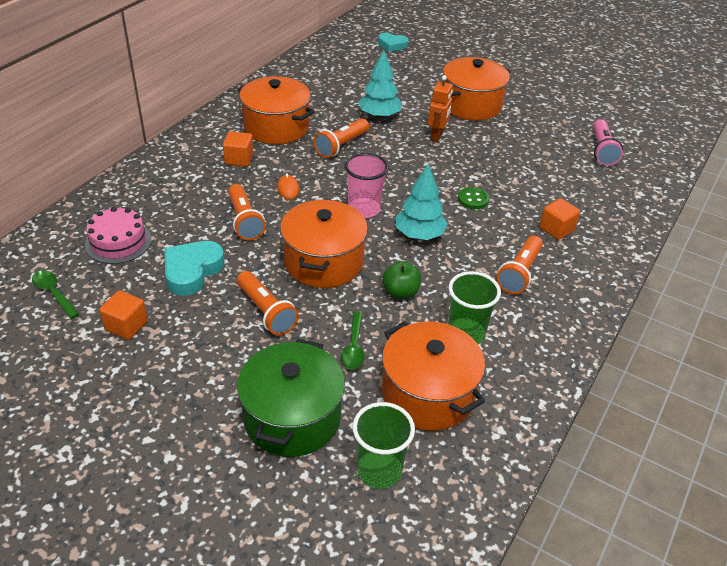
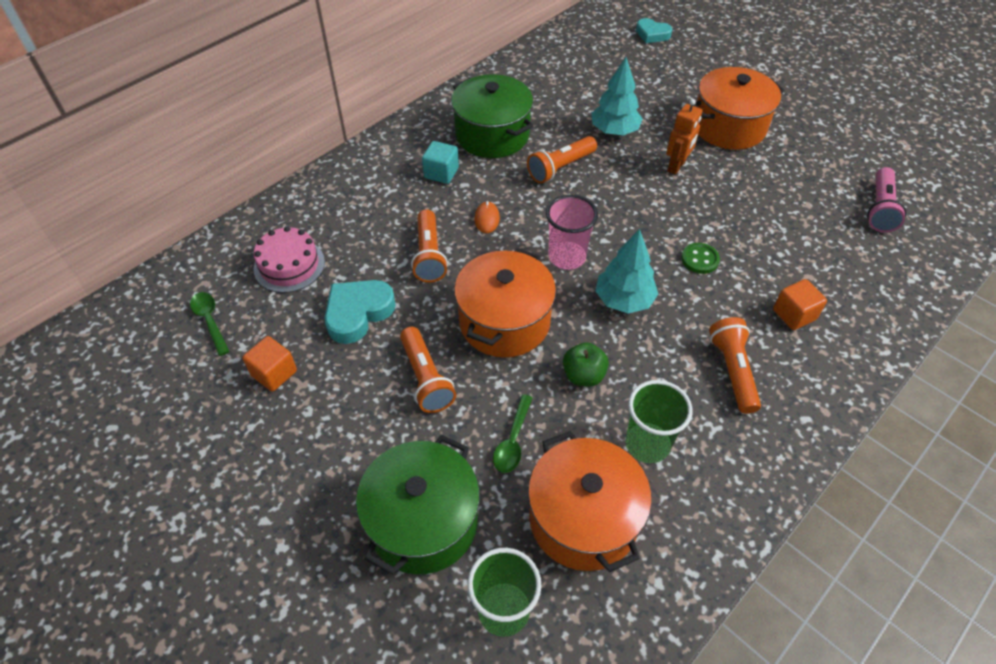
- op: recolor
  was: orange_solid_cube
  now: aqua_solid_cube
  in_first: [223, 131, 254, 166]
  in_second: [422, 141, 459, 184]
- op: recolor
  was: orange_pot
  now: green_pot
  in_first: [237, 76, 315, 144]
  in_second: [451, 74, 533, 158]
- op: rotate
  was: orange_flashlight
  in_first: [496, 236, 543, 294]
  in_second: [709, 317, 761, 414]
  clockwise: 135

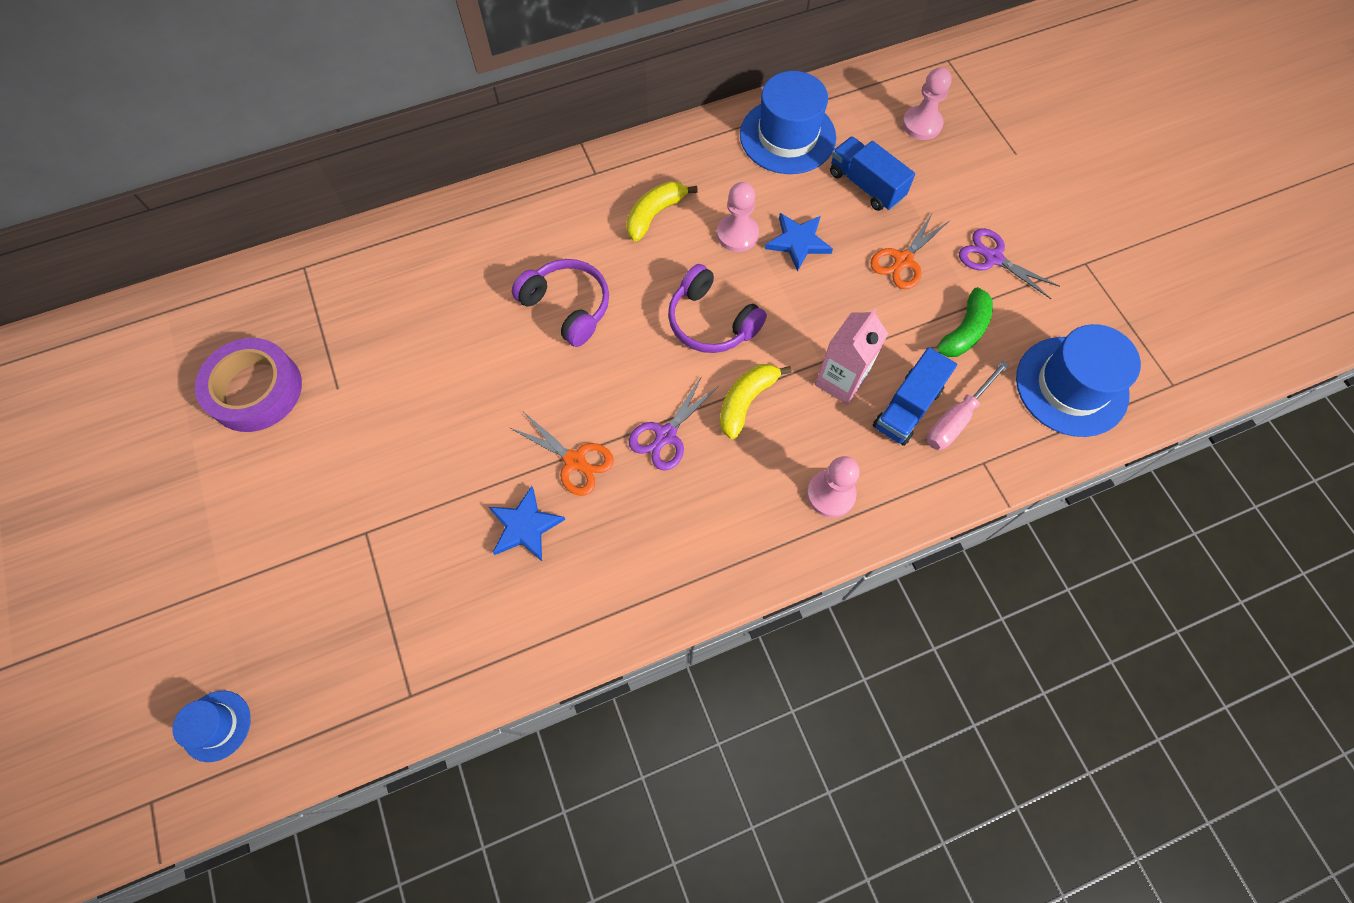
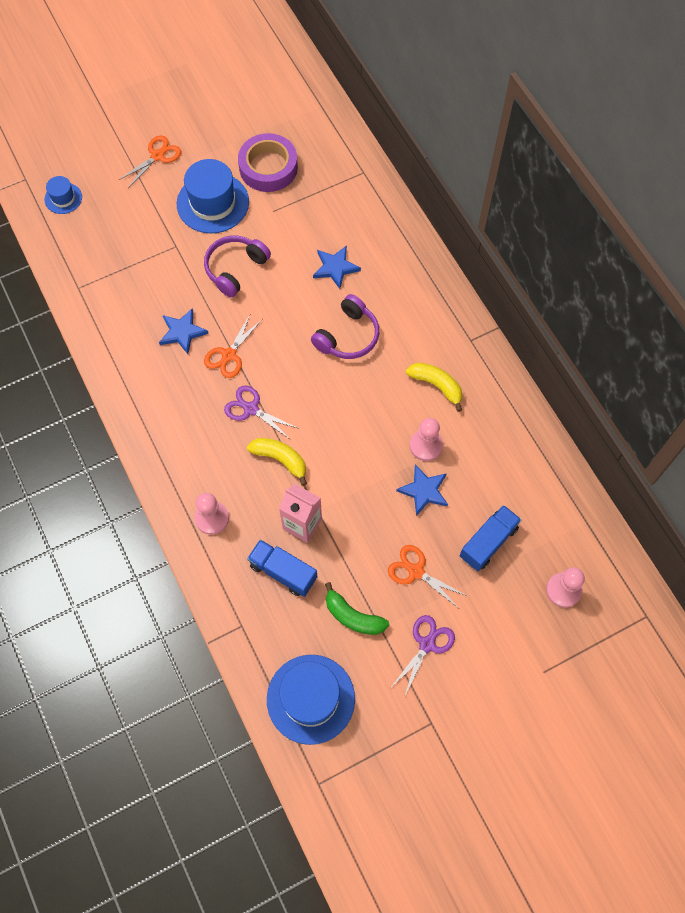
- op: move
  was: royal_purple_headphones
  in_first: [668, 264, 767, 353]
  in_second: [204, 235, 271, 297]
- op: move
  was: blue_top_hat
  in_first: [740, 71, 836, 174]
  in_second: [177, 159, 249, 234]
- op: delete
  was: pink_screwdriver
  in_first: [927, 361, 1009, 450]
- op: insert
  now: orange_pair_of_scissors
  in_second: [119, 135, 181, 188]
- op: insert
  now: blue_five-pointed_star
  in_second: [313, 245, 361, 289]

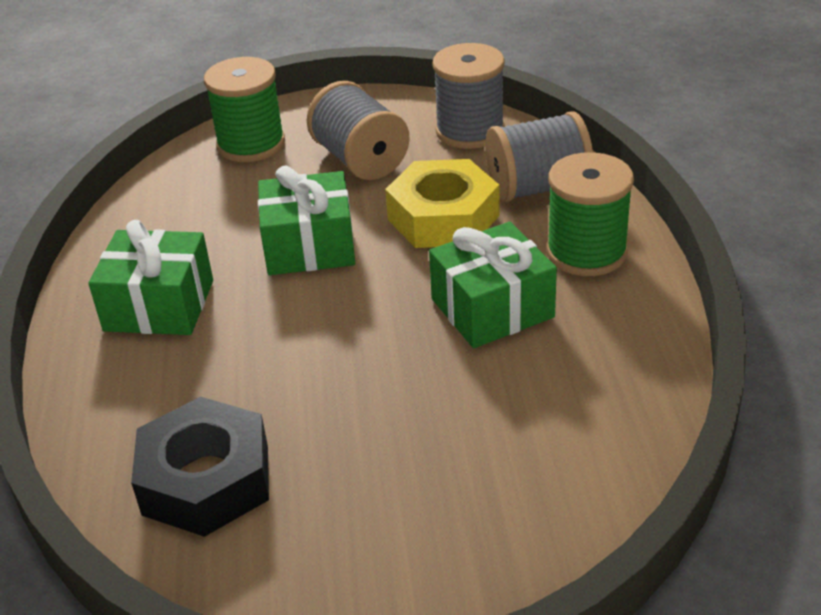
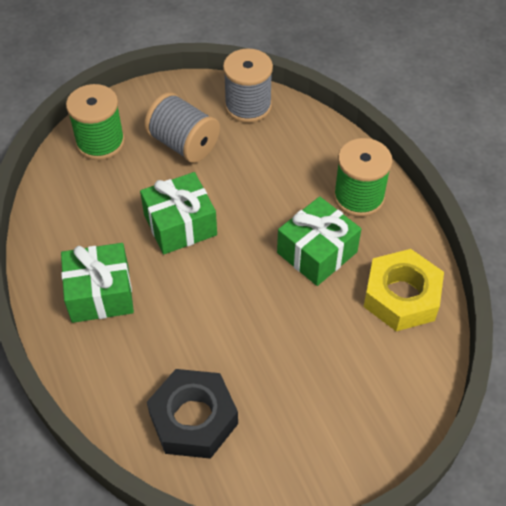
- op: move
  was: yellow_nut
  in_first: [385, 159, 500, 248]
  in_second: [364, 249, 444, 331]
- op: delete
  was: ash-grey_bobbin
  in_first: [485, 111, 593, 202]

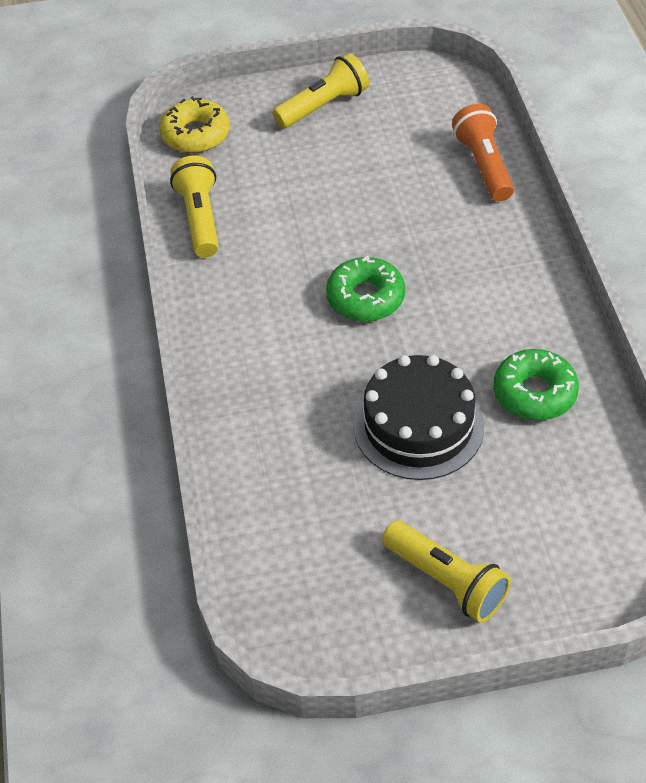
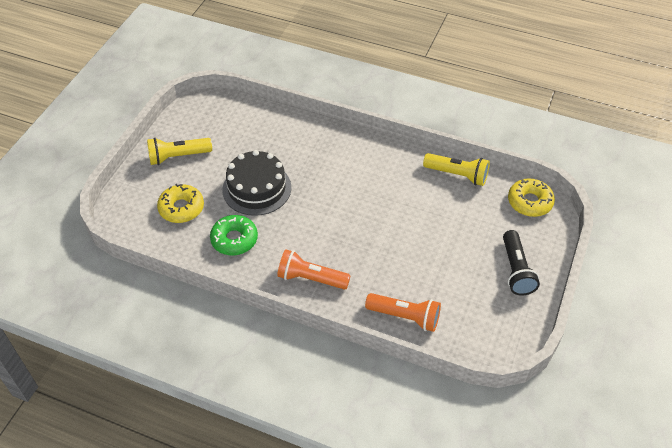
- op: recolor
  was: yellow_flashlight
  now: ebony_flashlight
  in_first: [272, 53, 369, 128]
  in_second: [503, 230, 540, 296]
- op: delete
  was: green_glazed_donut
  in_first: [326, 256, 405, 322]
- op: insert
  now: yellow_glazed_donut
  in_second: [157, 184, 204, 223]
- op: insert
  now: orange_flashlight
  in_second: [277, 249, 351, 290]

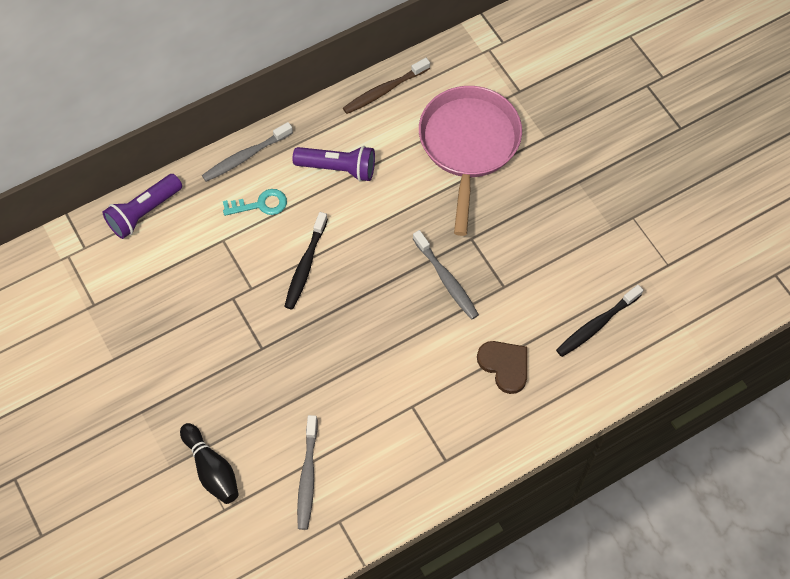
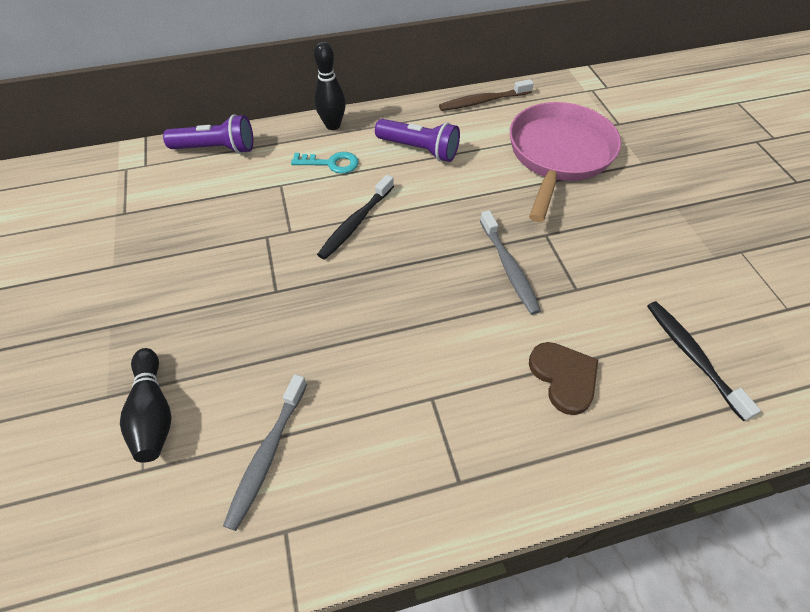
- op: rotate
  was: royal_purple_flashlight
  in_first: [102, 174, 182, 239]
  in_second: [163, 114, 253, 154]
  clockwise: -150
- op: replace
  was: ash-grey_tooth_brush
  now: ebony_bowling_pin
  in_first: [202, 122, 293, 182]
  in_second: [314, 41, 346, 130]
- op: rotate
  was: ebony_tooth_brush
  in_first: [556, 285, 643, 357]
  in_second: [647, 301, 761, 421]
  clockwise: 90

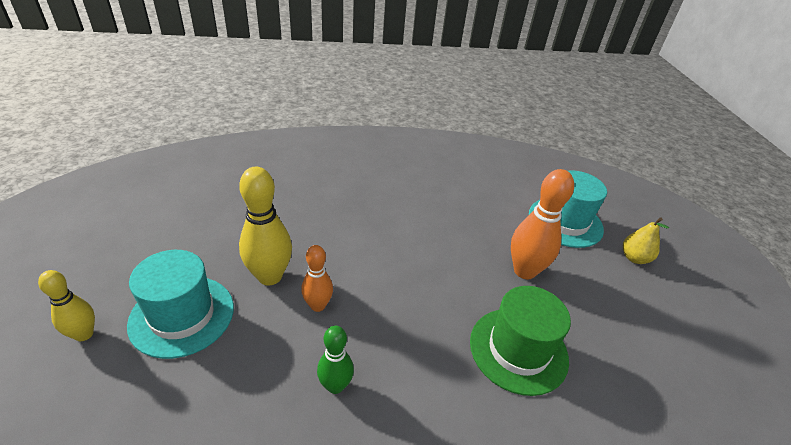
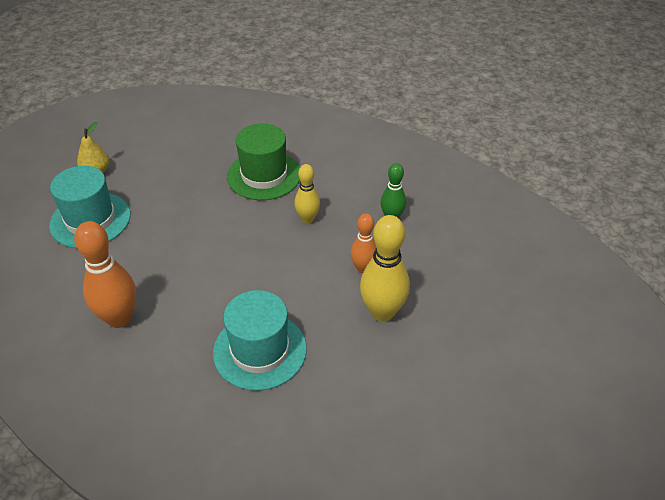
- op: move
  was: yellow_bowling_pin
  in_first: [38, 270, 95, 341]
  in_second: [294, 164, 320, 223]
- op: move
  was: aqua_top_hat
  in_first: [127, 250, 234, 359]
  in_second: [213, 290, 307, 391]
- op: move
  was: orange_bowling_pin
  in_first: [511, 169, 574, 279]
  in_second: [74, 221, 136, 328]

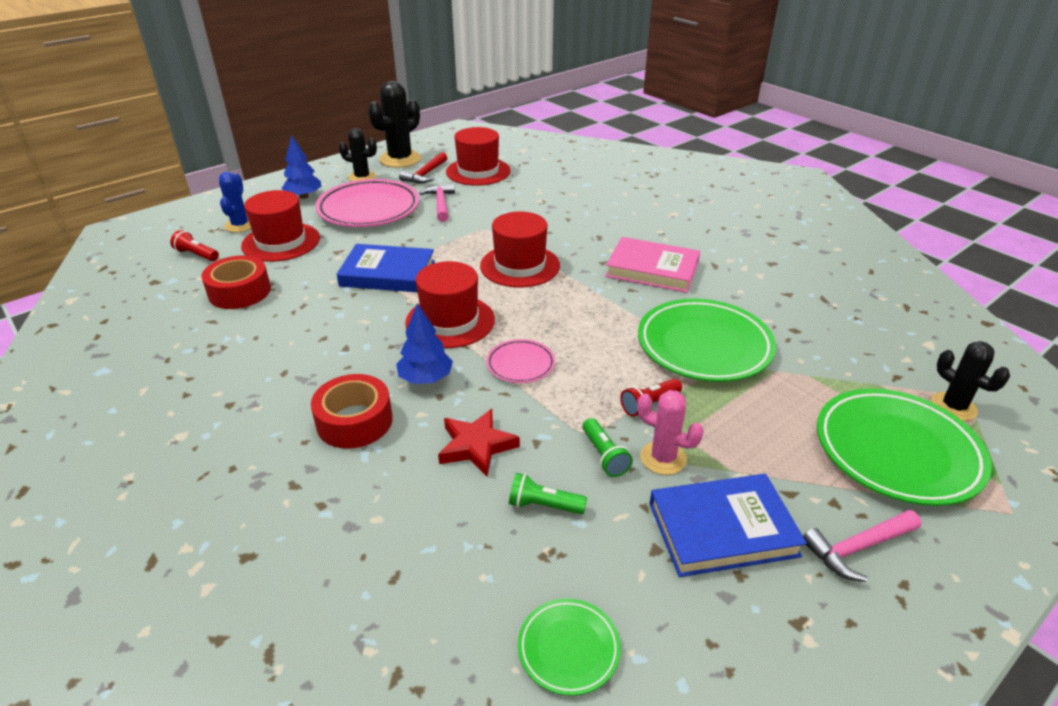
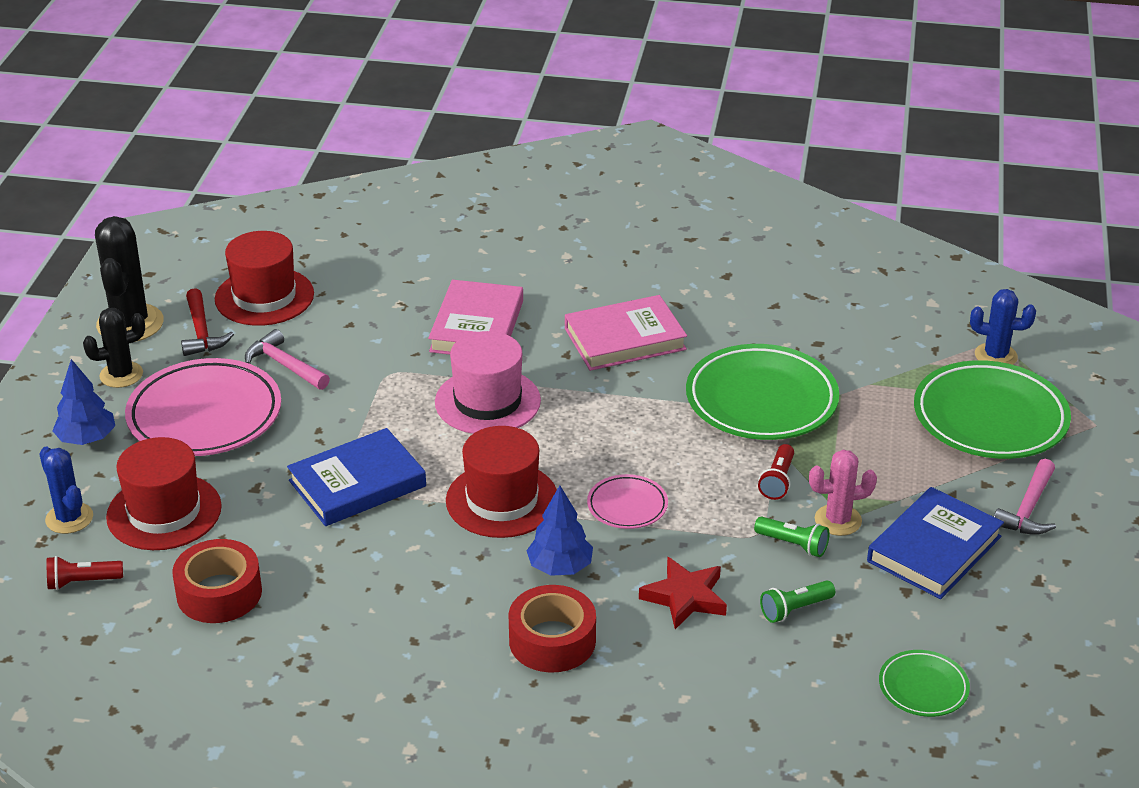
- op: recolor
  was: scarlet_top_hat
  now: pink_top_hat
  in_first: [480, 212, 560, 287]
  in_second: [435, 331, 541, 434]
- op: recolor
  was: ebony_prickly_plant
  now: blue_prickly_plant
  in_first: [931, 341, 1010, 421]
  in_second: [970, 289, 1036, 365]
- op: insert
  now: pink_hardback
  in_second: [428, 280, 523, 355]

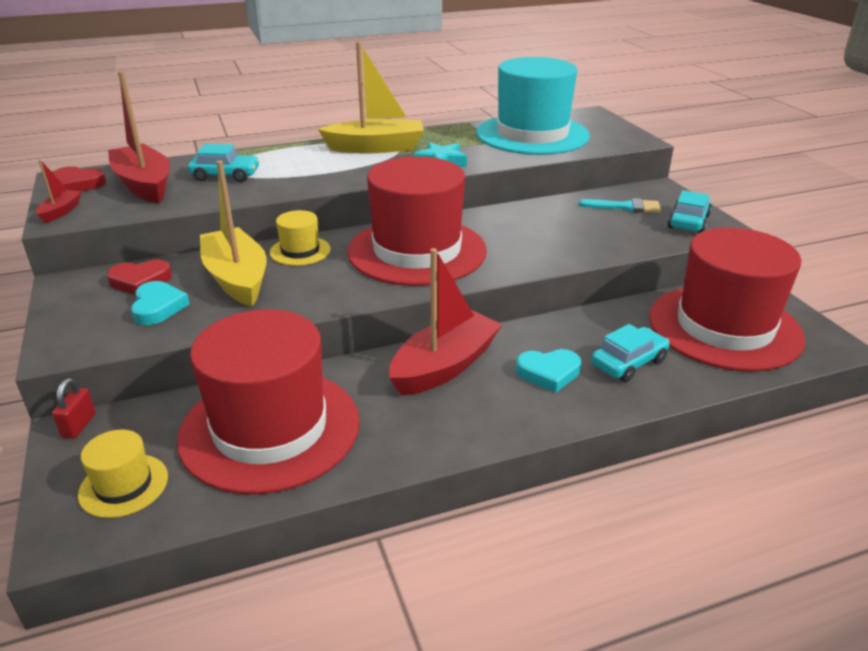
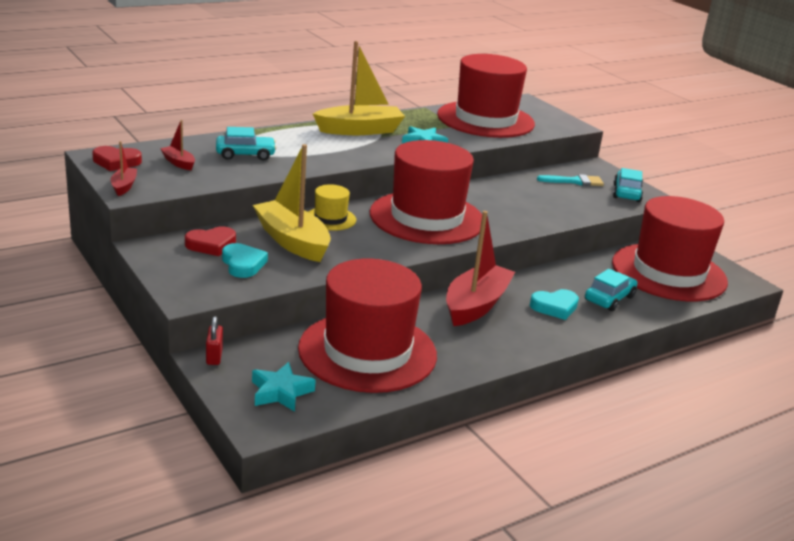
- op: replace
  was: yellow_top_hat
  now: aqua_five-pointed_star
  in_first: [78, 429, 168, 518]
  in_second: [252, 362, 316, 412]
- op: resize
  was: scarlet_boat
  in_first: [108, 71, 170, 204]
  in_second: [160, 120, 195, 170]
  ratio: 0.46
- op: recolor
  was: aqua_top_hat
  now: scarlet_top_hat
  in_first: [476, 57, 590, 155]
  in_second: [437, 54, 535, 138]

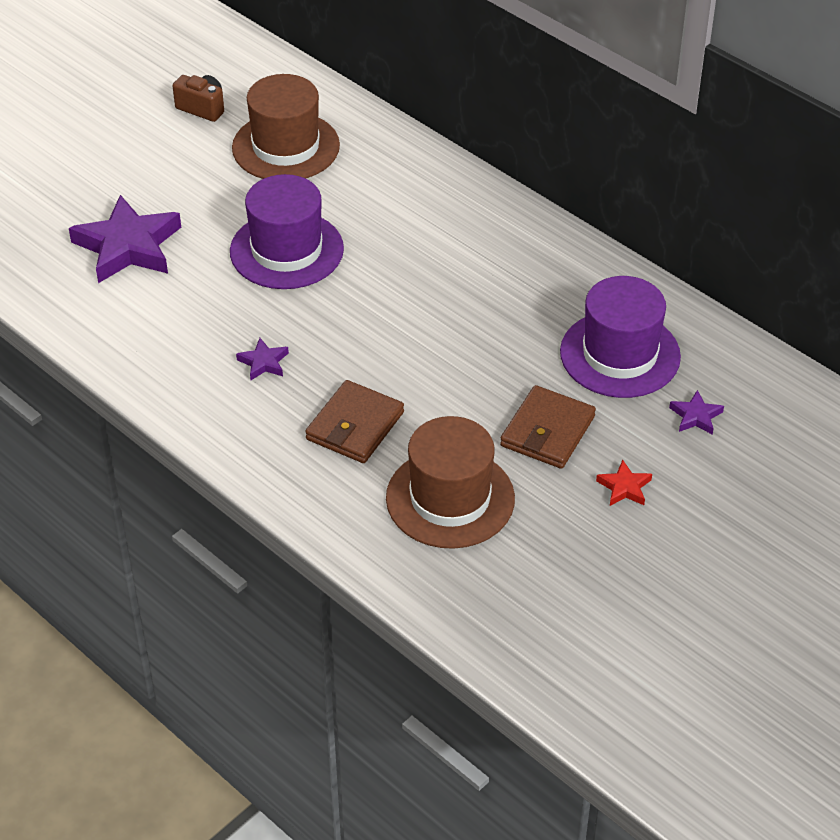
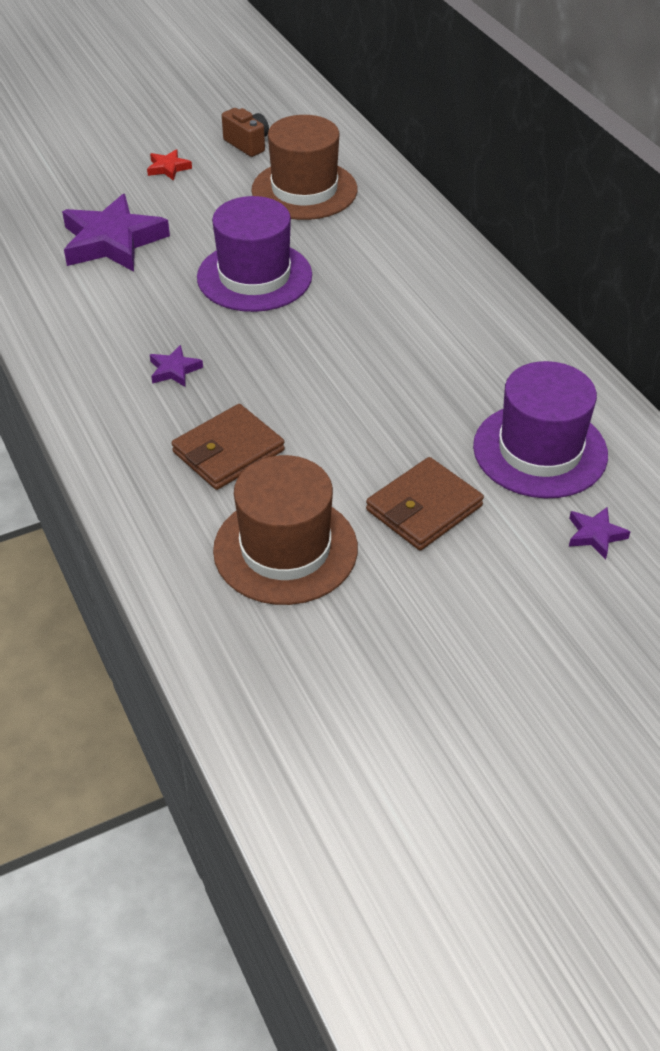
- op: move
  was: scarlet_five-pointed_star
  in_first: [596, 460, 652, 506]
  in_second: [147, 149, 192, 181]

